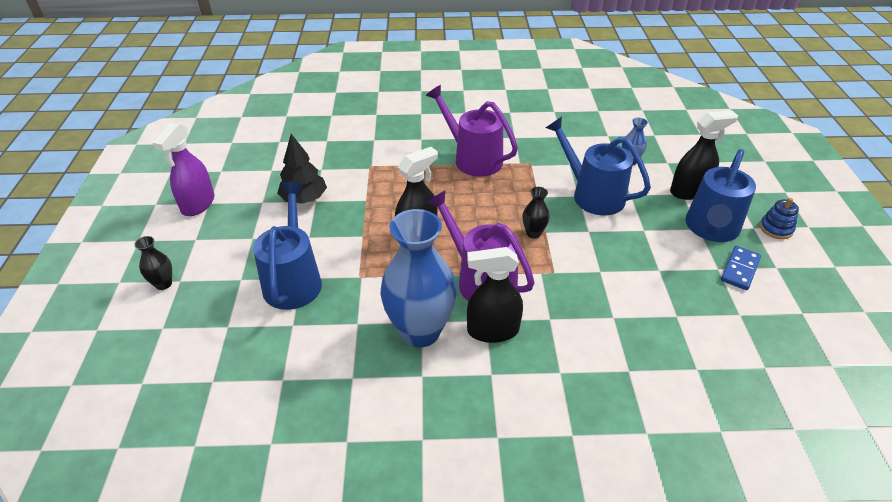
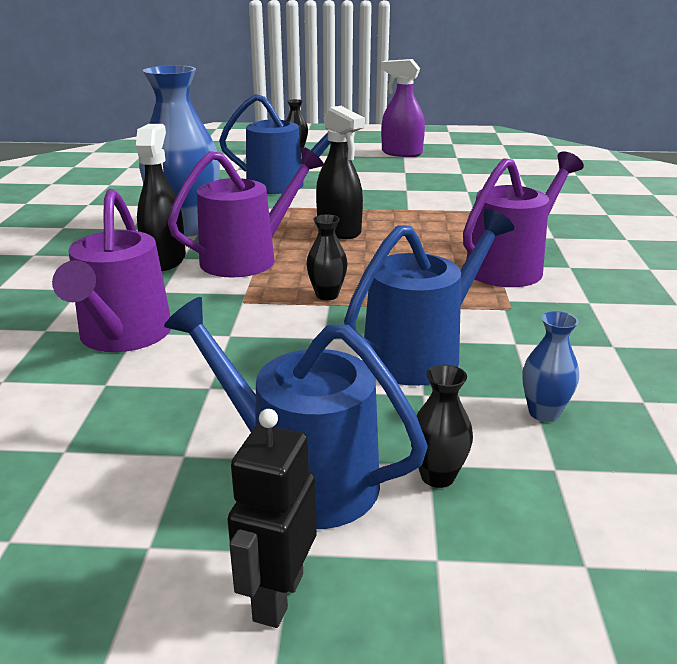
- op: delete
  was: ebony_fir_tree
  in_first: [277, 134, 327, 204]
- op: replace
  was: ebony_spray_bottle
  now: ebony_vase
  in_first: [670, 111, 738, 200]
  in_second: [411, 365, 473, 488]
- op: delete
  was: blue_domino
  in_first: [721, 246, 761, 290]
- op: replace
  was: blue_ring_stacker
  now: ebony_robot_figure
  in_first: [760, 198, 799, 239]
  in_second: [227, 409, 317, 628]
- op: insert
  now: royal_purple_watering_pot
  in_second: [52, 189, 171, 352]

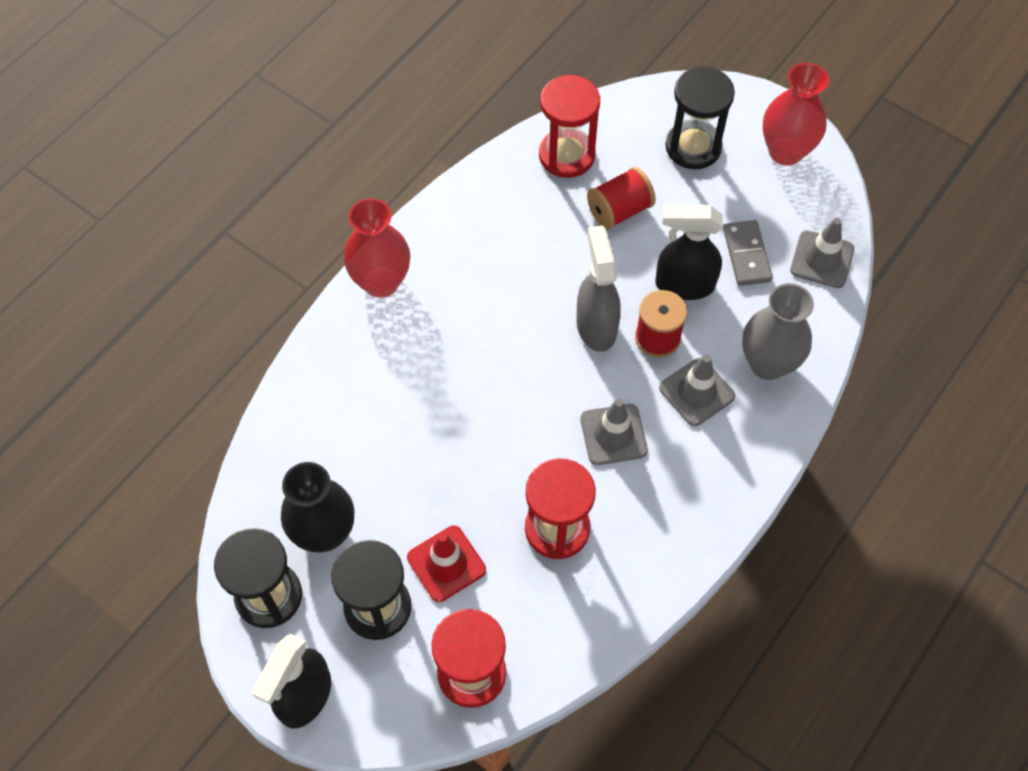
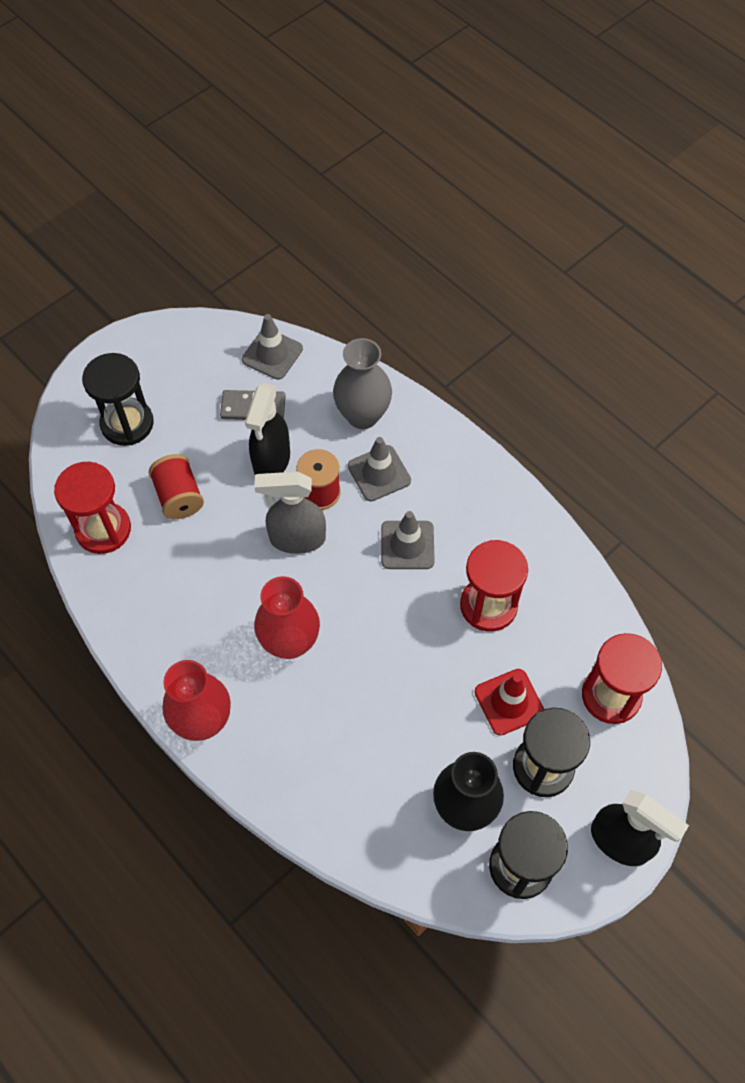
- op: move
  was: scarlet_vase
  in_first: [763, 63, 829, 166]
  in_second: [254, 576, 320, 659]

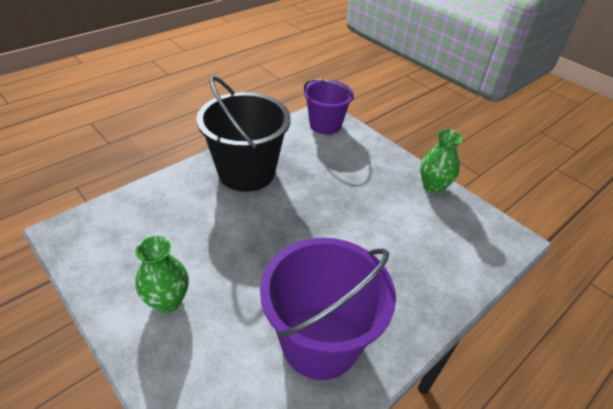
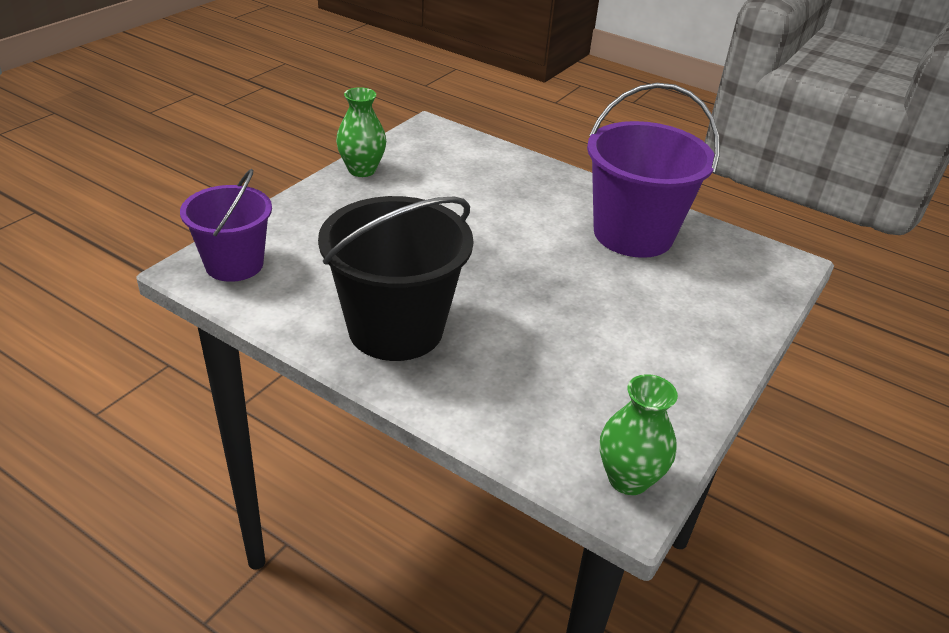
- op: move
  was: green_vase
  in_first: [135, 236, 189, 313]
  in_second: [600, 374, 678, 495]

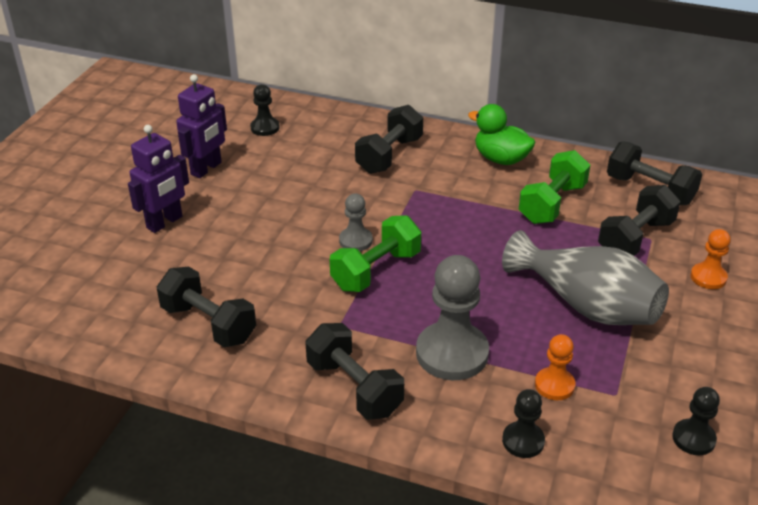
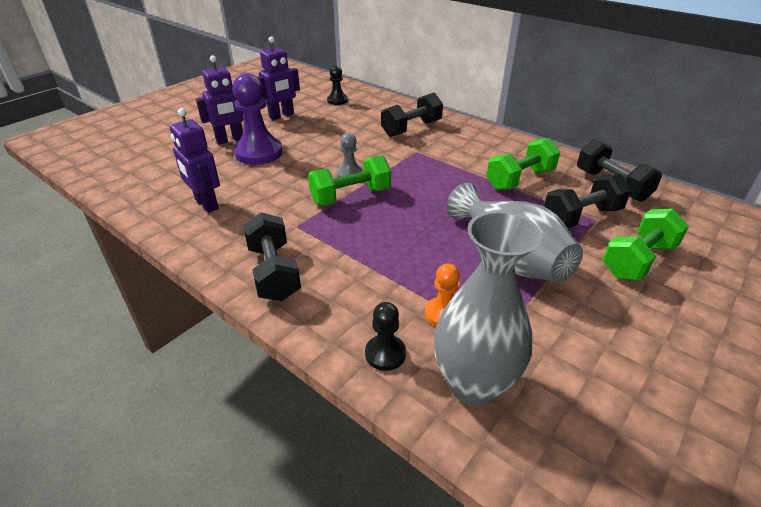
- op: replace
  was: ebony_dumbbell
  now: royal_purple_robot_figure
  in_first: [157, 267, 256, 347]
  in_second: [170, 108, 220, 213]
- op: delete
  was: ash-grey_chess_pawn
  in_first: [416, 255, 489, 380]
- op: delete
  was: green_toy_duck
  in_first: [468, 104, 536, 165]
- op: delete
  was: ebony_chess_pawn
  in_first: [672, 387, 720, 456]
- op: replace
  was: orange_chess_pawn
  now: green_dumbbell
  in_first: [690, 229, 731, 289]
  in_second: [603, 208, 689, 281]
- op: insert
  now: royal_purple_chess_pawn
  in_second: [232, 73, 283, 165]
- op: insert
  now: ash-grey_vase
  in_second: [434, 211, 542, 406]

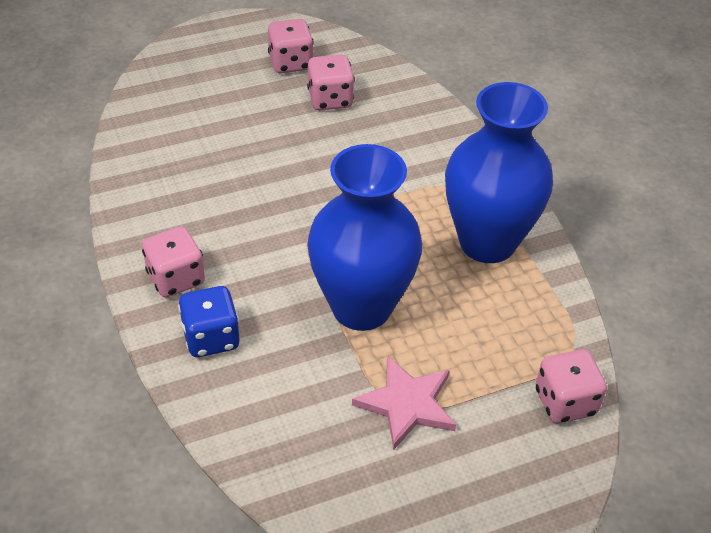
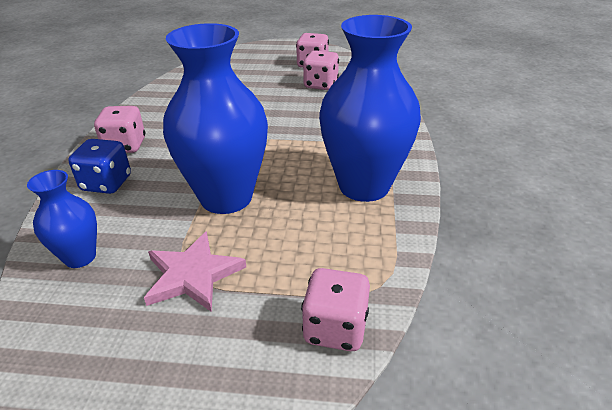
- op: insert
  now: blue_vase
  in_second: [27, 170, 97, 268]

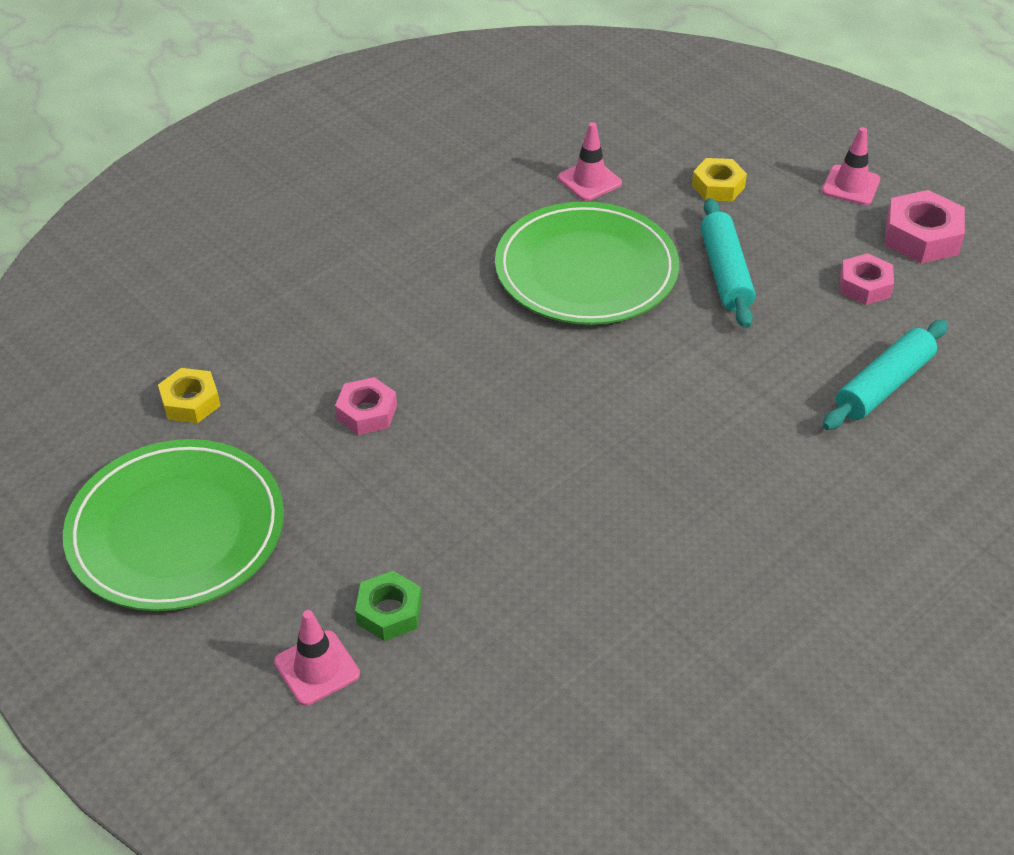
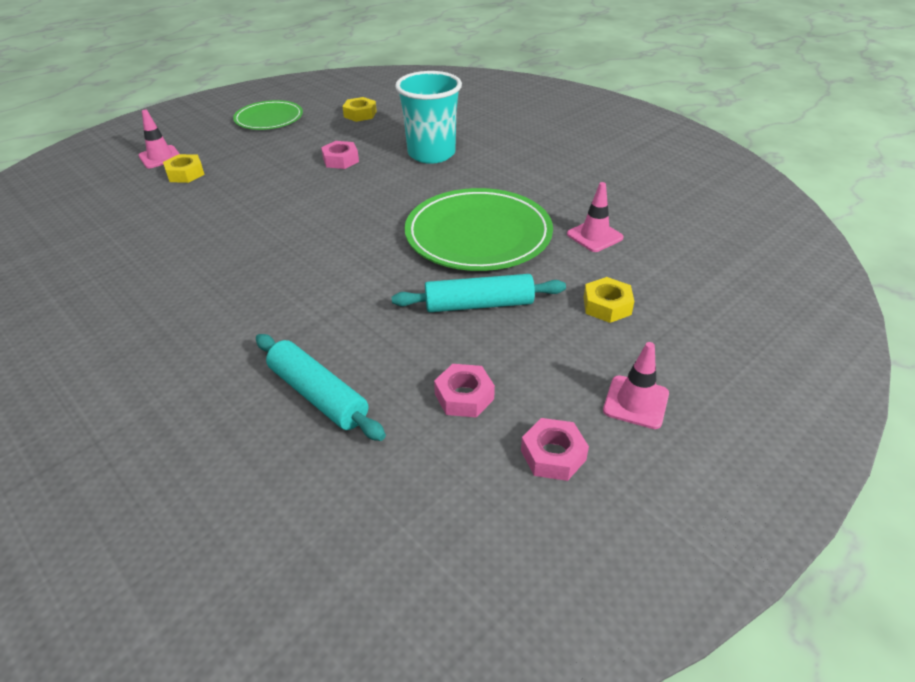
- op: resize
  was: green_dinner_plate
  in_first: [63, 439, 284, 611]
  in_second: [233, 100, 303, 130]
  ratio: 0.61
- op: recolor
  was: green_nut
  now: yellow_nut
  in_first: [355, 571, 422, 641]
  in_second: [163, 154, 205, 183]
- op: resize
  was: pink_nut
  in_first: [885, 190, 965, 264]
  in_second: [521, 418, 589, 481]
  ratio: 0.66
- op: insert
  now: aqua_cup
  in_second: [395, 71, 462, 164]

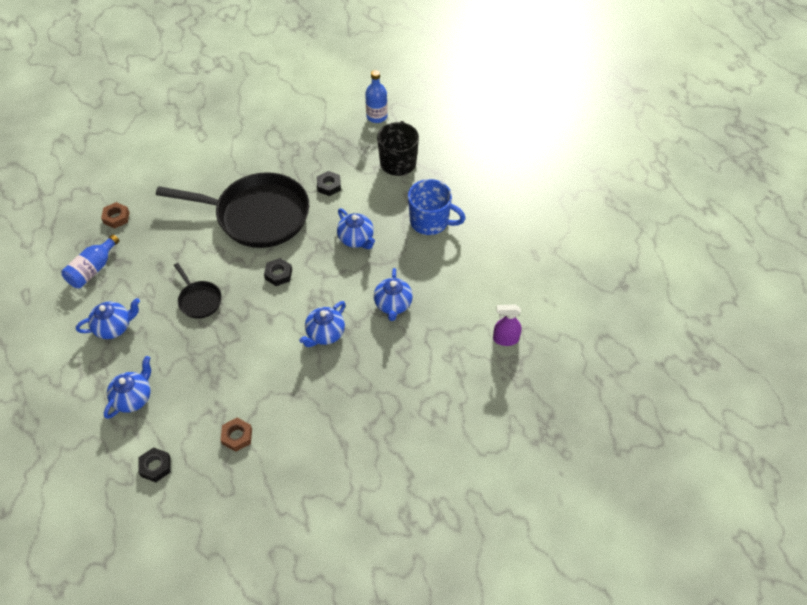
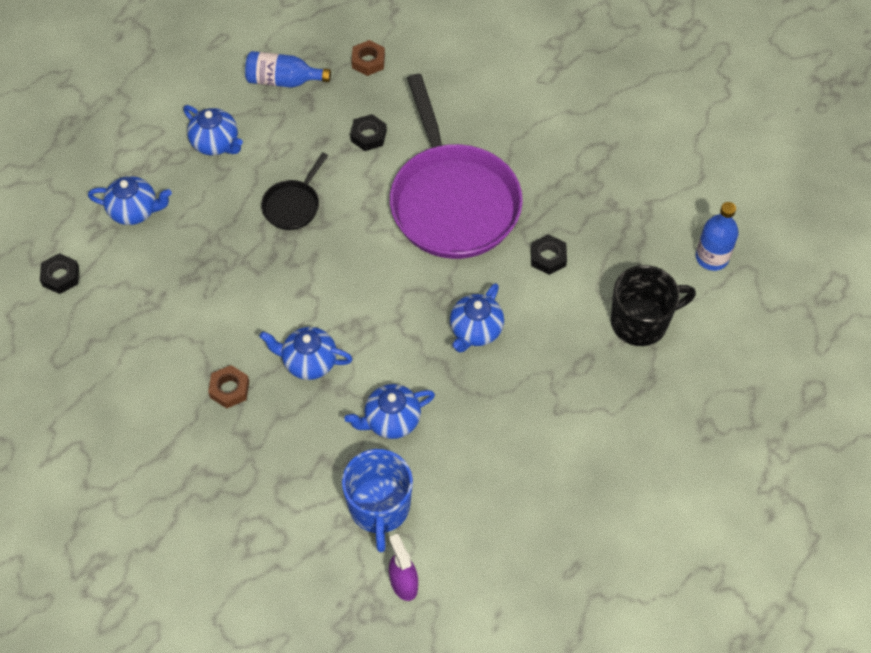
- op: recolor
  was: ebony_pan
  now: royal_purple_pan
  in_first: [156, 172, 309, 248]
  in_second: [390, 74, 523, 259]
- op: move
  was: brown_nut
  in_first: [221, 418, 252, 452]
  in_second: [208, 365, 249, 408]
- op: move
  was: ebony_nut
  in_first: [264, 258, 292, 286]
  in_second: [350, 114, 387, 151]
- op: move
  was: blue_tea_mug
  in_first: [408, 179, 466, 235]
  in_second: [342, 449, 413, 552]

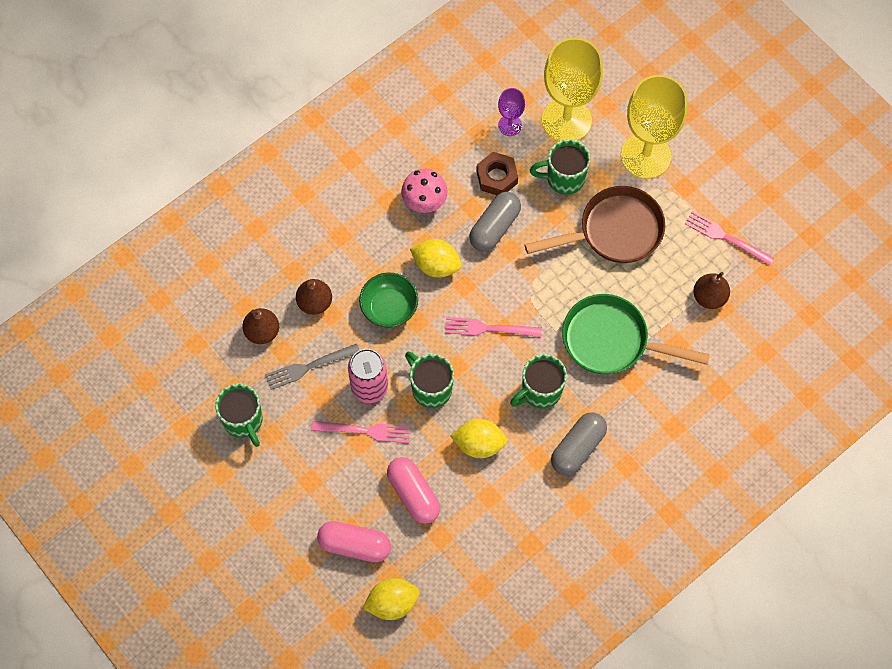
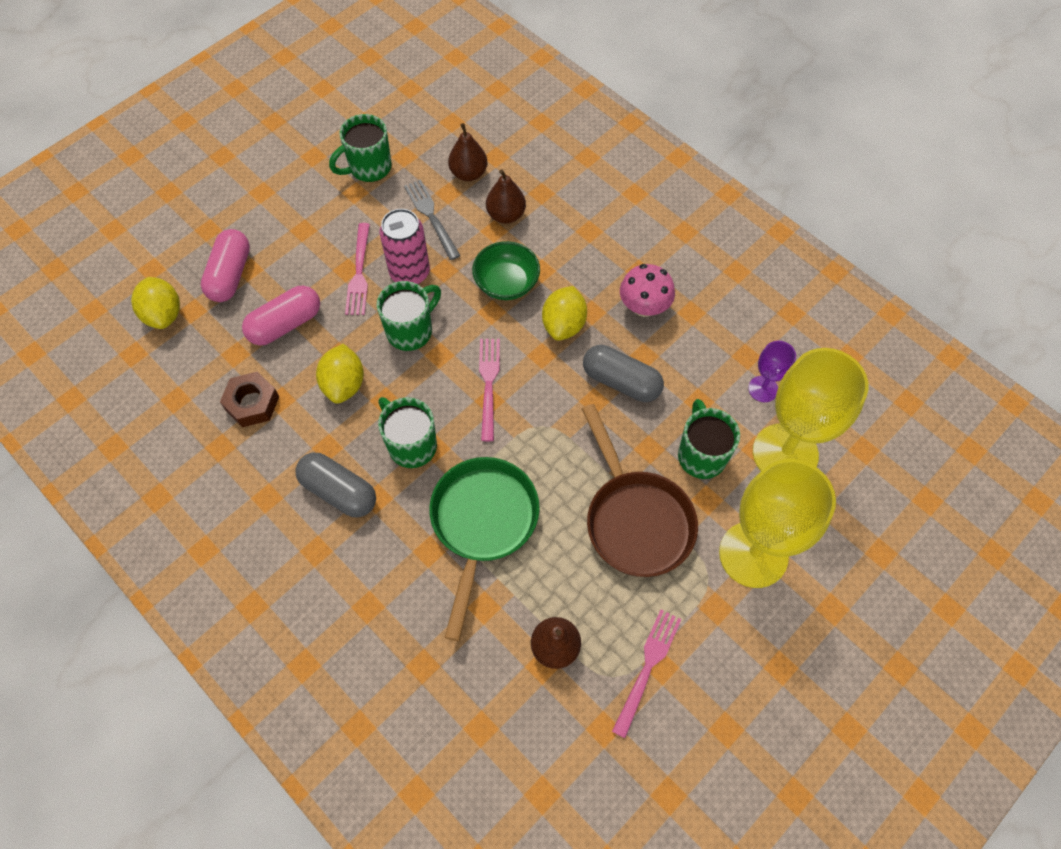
- op: move
  was: brown_nut
  in_first: [476, 152, 518, 195]
  in_second: [220, 372, 279, 427]

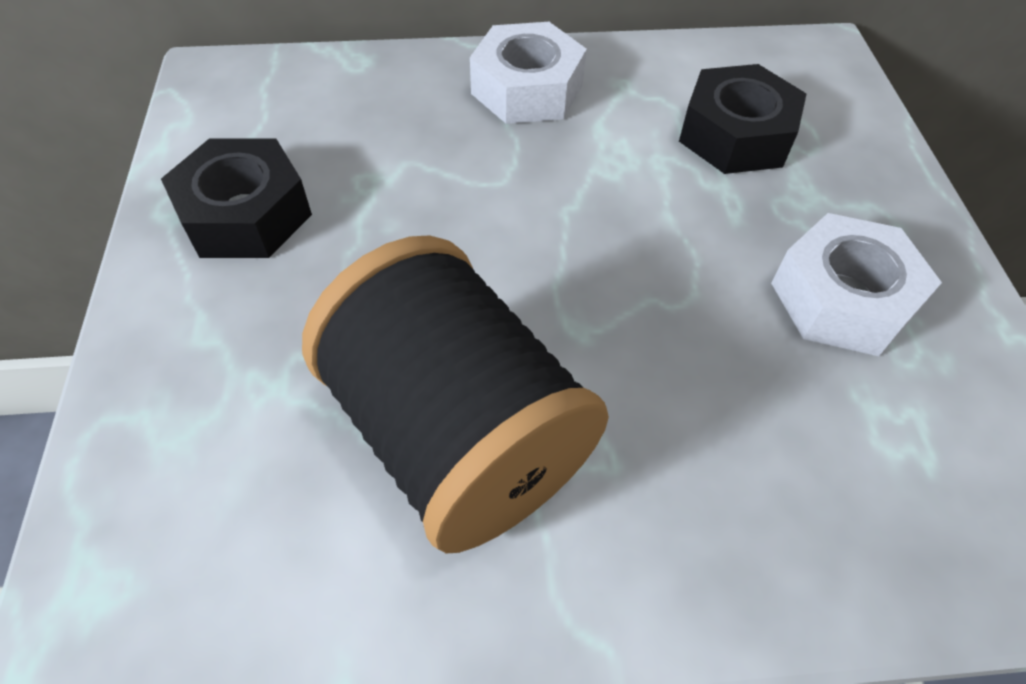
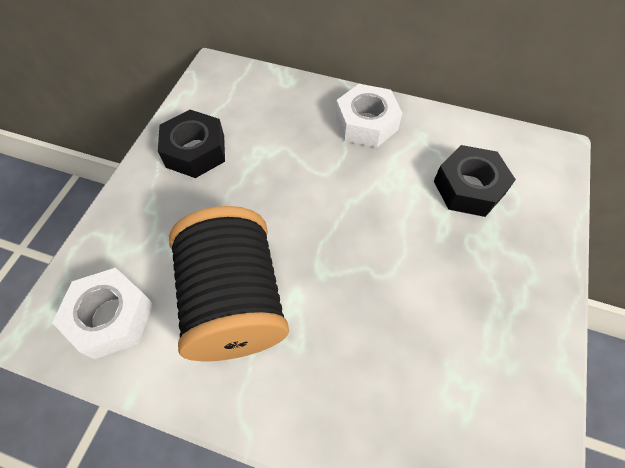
- op: move
  was: snow-white_nut
  in_first: [771, 213, 942, 356]
  in_second: [52, 268, 153, 359]

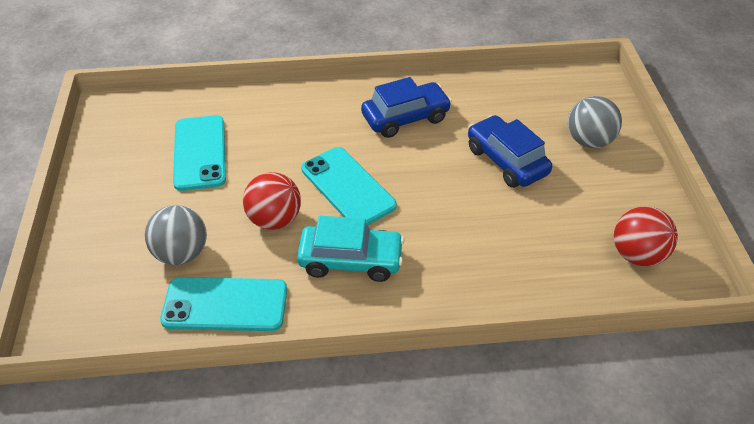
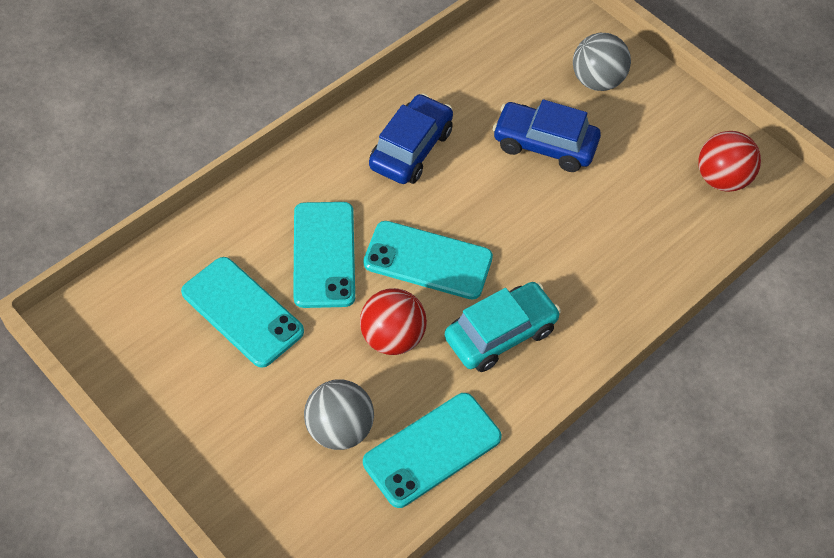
- op: insert
  now: aqua_phone
  in_second: [293, 202, 355, 308]

